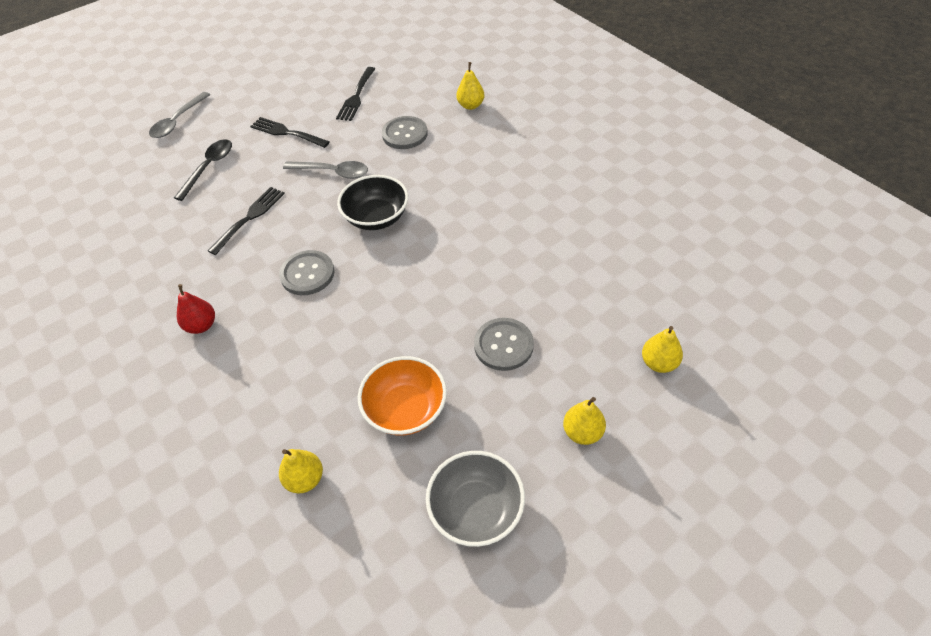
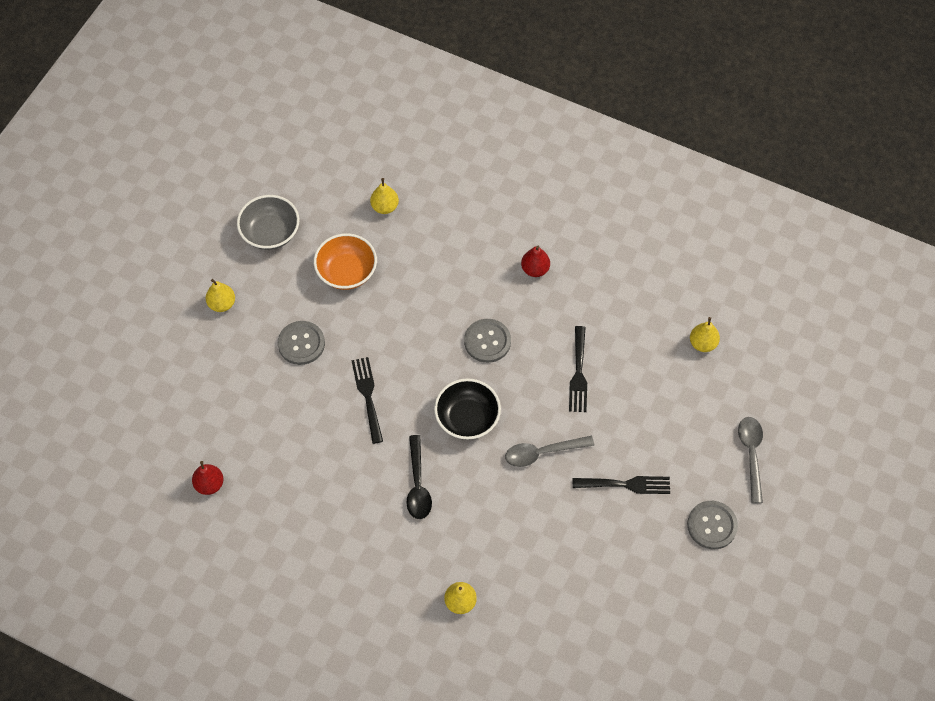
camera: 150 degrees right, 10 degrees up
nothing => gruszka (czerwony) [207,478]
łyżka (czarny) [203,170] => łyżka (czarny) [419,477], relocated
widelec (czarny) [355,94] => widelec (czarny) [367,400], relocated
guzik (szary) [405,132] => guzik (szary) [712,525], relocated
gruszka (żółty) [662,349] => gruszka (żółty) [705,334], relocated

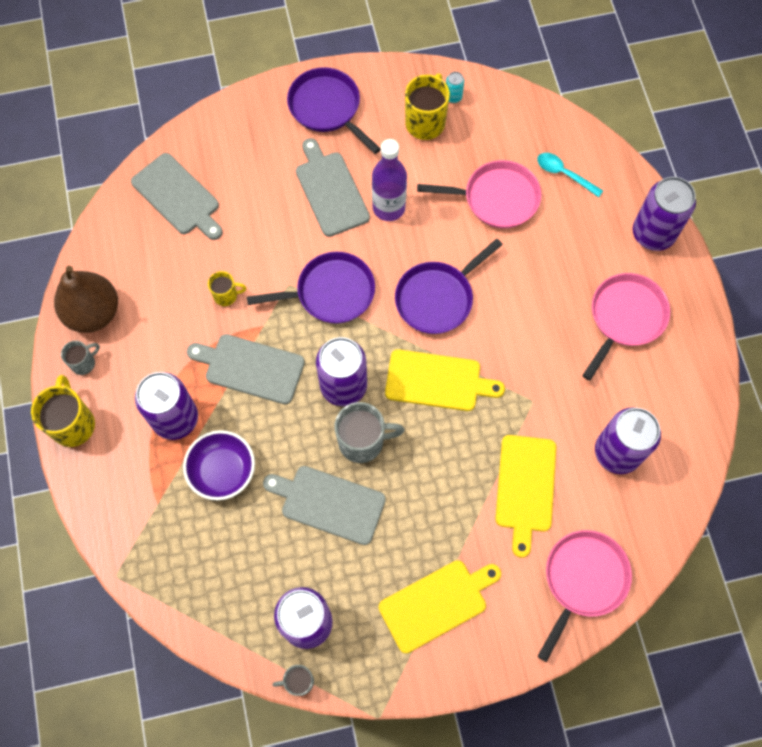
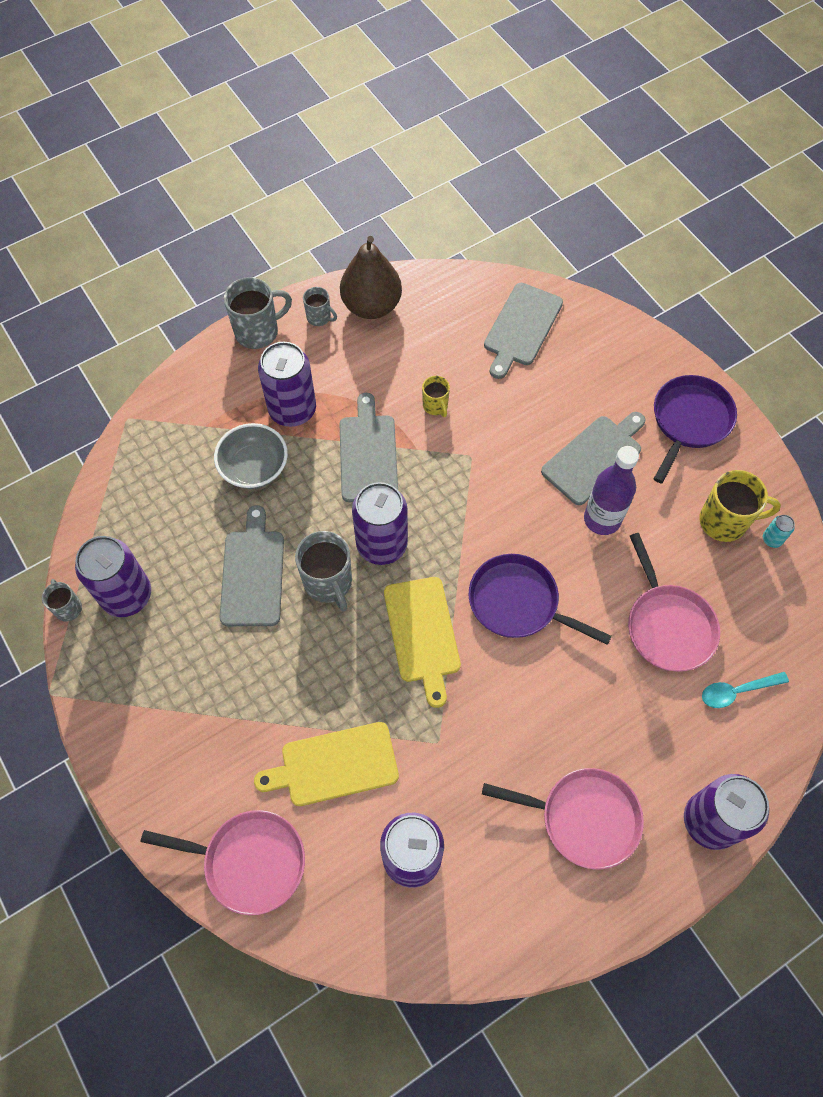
camera: 70 degrees right, 5 degrees down
patelnia (fioletowy) [311,288] => nothing
deska do krojenia (żółty) [440,606] => nothing
kubek (żółty) [63,411] => kubek (szary) [258,313]
miska (fioletowy) [219,465] => miska (szary) [251,456]
łyżka (turkusowy) [570,175] => łyżka (turkusowy) [745,690], 120 degrees counterclockwise

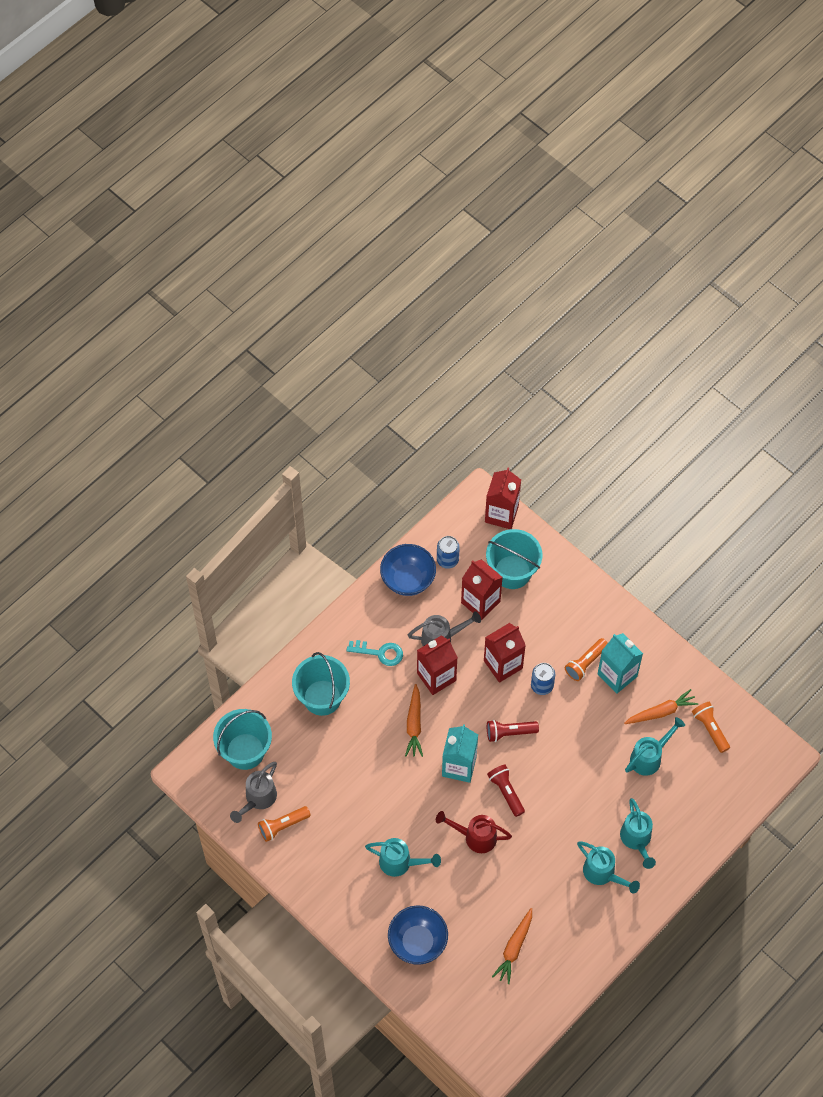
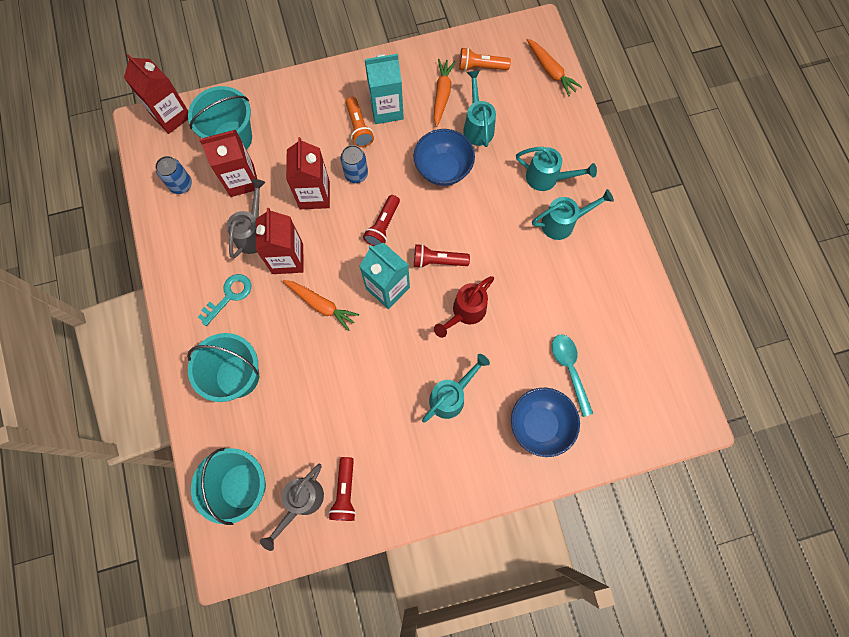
camera: 60 degrees left, 10 degrees up
nothing => łyżka (turkusowy) [572,375]
miska (niebieski) [408,570] => miska (niebieski) [444,157], relocated
marchewka (pomarańczowy) [512,946] => marchewka (pomarańczowy) [554,68], relocated
latarka (pomarańczowy) [284,824] => latarka (czerwony) [342,489]
konewka (szary) [253,792] => konewka (szary) [292,507], 60 degrees clockwise

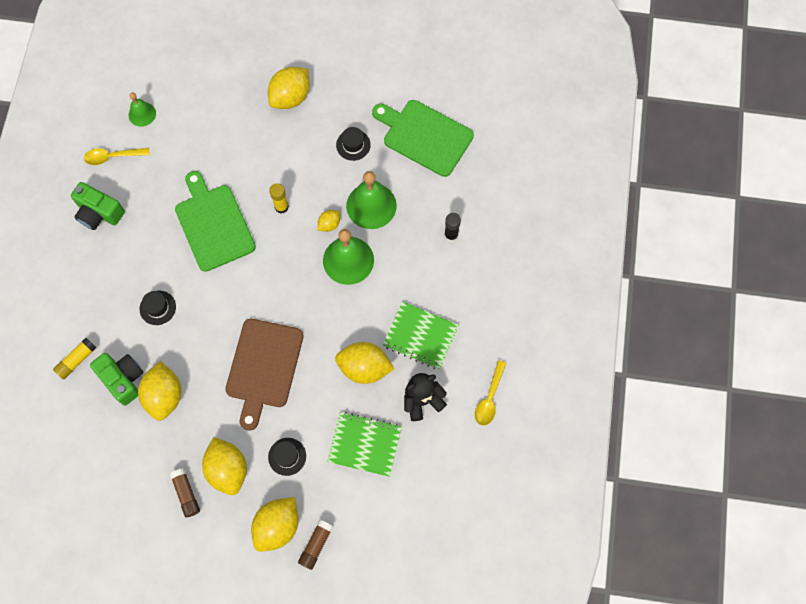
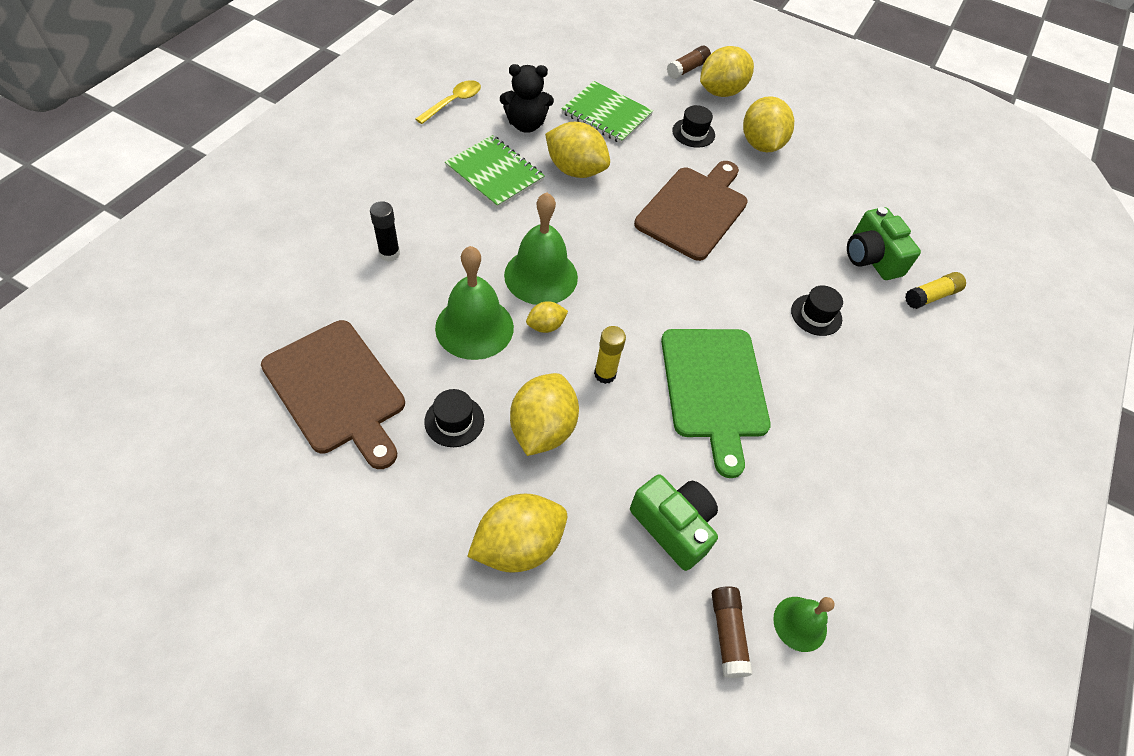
camera: 165 degrees left, 15 degrees down
łyżka (żółty) [117,156] => nothing
aparat fotograficzny (zielony) [98,206] => aparat fotograficzny (zielony) [674,522], relocated
cytryna (żółty) [159,391] => cytryna (żółty) [544,414], relocated
klej w sztyfcie (brązowy) [185,492] => klej w sztyfcie (brązowy) [732,632], relocated
deska do krojenia (zielony) [423,138] => deska do krojenia (brązowy) [333,394]

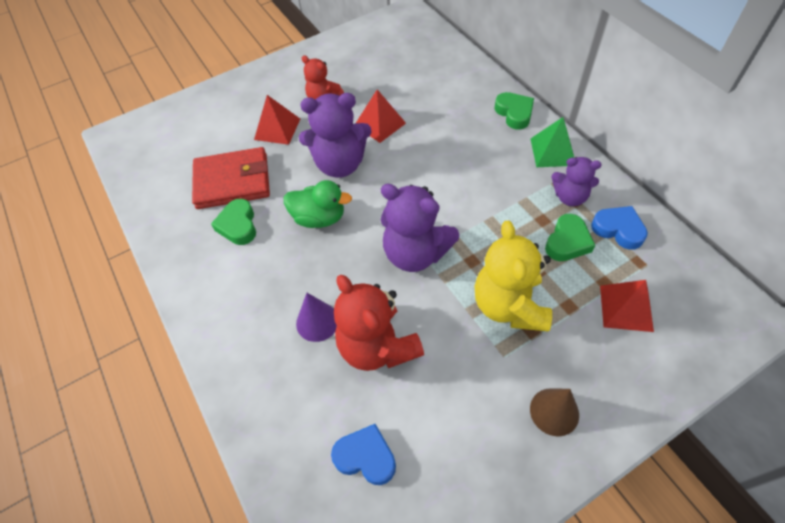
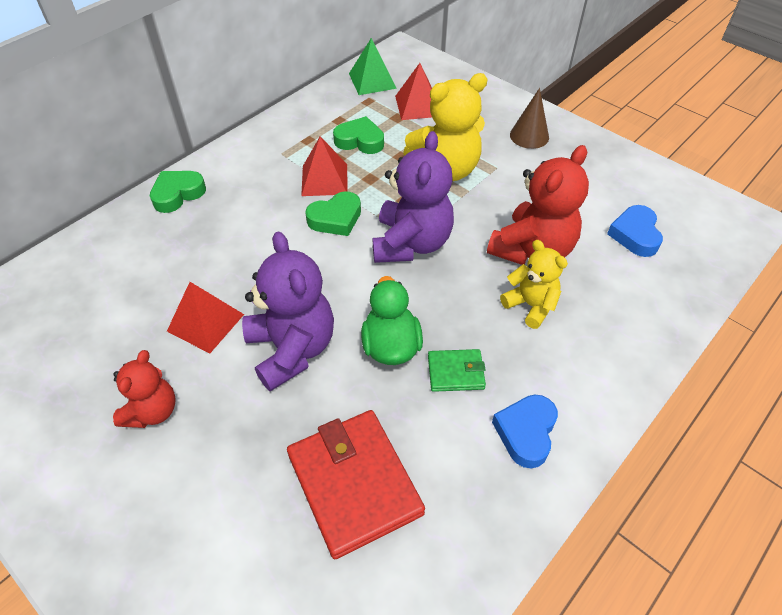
camera: 110 degrees left, 5 degrees down
miś (fioletowy) [576,181] => nothing
nothing => portfel (zielony) [457,370]
serce (zielony) [233,222] => serce (zielony) [333,213], relocated
piramida (czerwony) [277,120] => piramida (czerwony) [324,166], relocated
piramida (zielony) [552,142] => piramida (zielony) [373,66], relocated
serce (niebieski) [619,228] => serce (niebieski) [525,431], relocated
stożek (fioletowy) [316,317] => miś (żółty) [534,284]

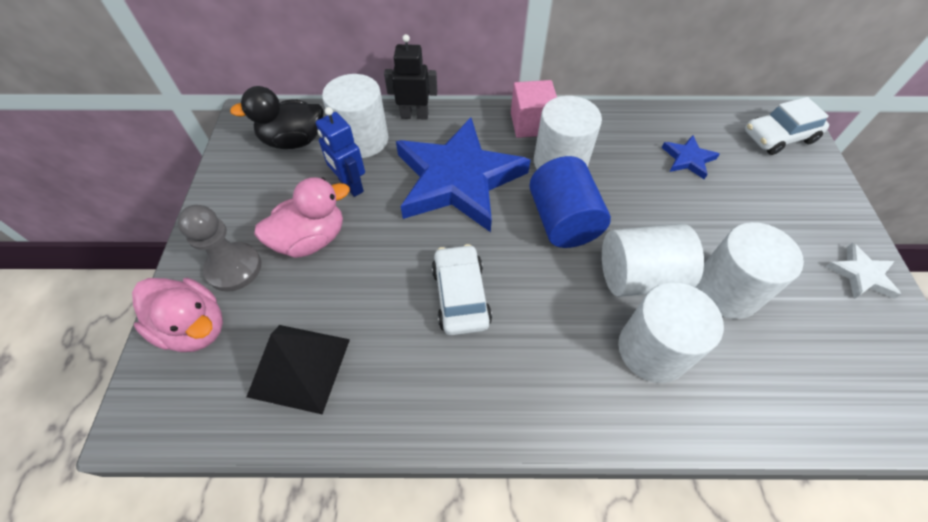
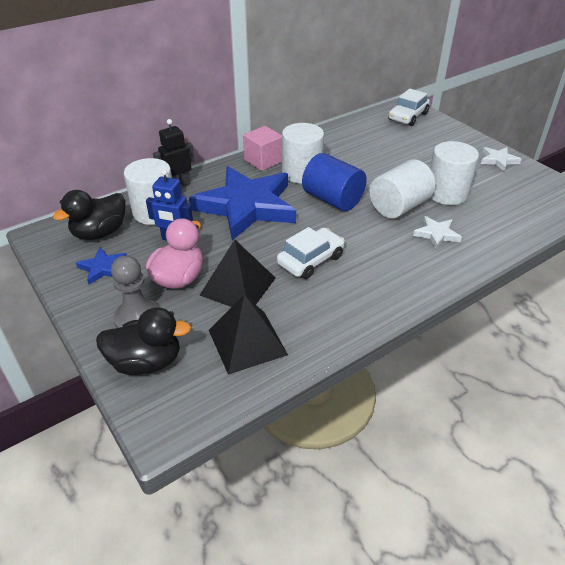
camera: 35 degrees left, 15 degrees down
nothing => piramida (czarny) [237,273]
gwiazda (niebieski) [690,157] => gwiazda (niebieski) [101,266], relocated
walec (biały) [671,332] => gwiazda (biały) [437,232]
kaczka (różowy) [177,315] => kaczka (czarny) [143,341]
samochód (biały) [462,289] => samochód (biały) [311,253], 90 degrees clockwise

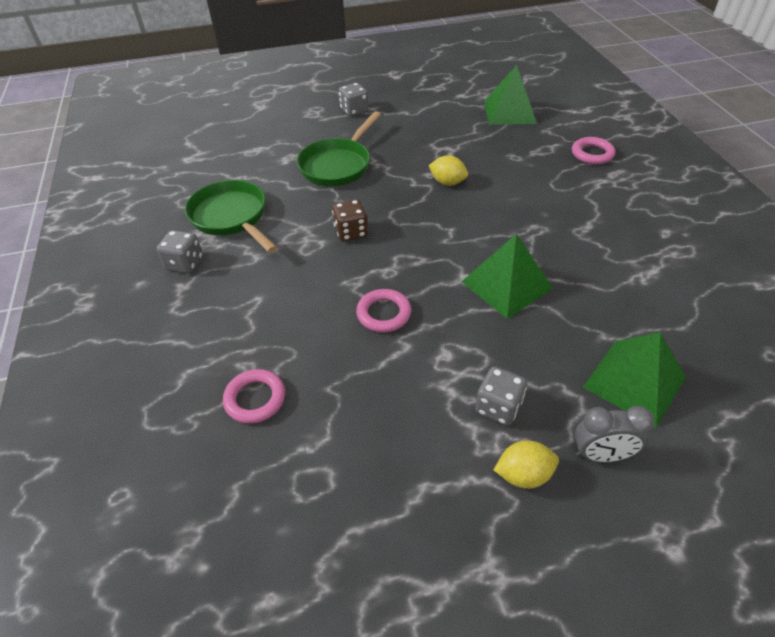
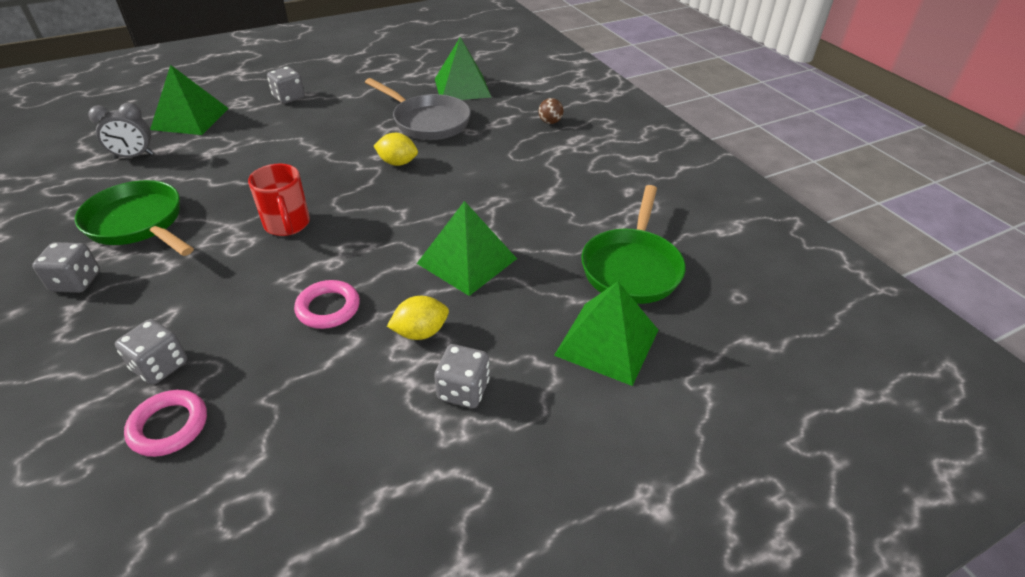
camera: 15 degrees left, 5 degrees down
nothing => kostka do gry (szary) [151,352]
nothing => piramida (zielony) [189,100]
nothing => patelnia (szary) [418,109]
patelnia (zielony) [339,148] => patelnia (zielony) [633,244], relocated
cytryna (żółty) [526,464] => cytryna (żółty) [418,318], relocated
budzik (szary) [615,434] => budzik (szary) [121,131], relocated
kostka do gry (brązowy) [350,220] => kubek (czerwony) [279,200]
pierścień (różowy) [593,150] => piłka (brązowy) [551,111]

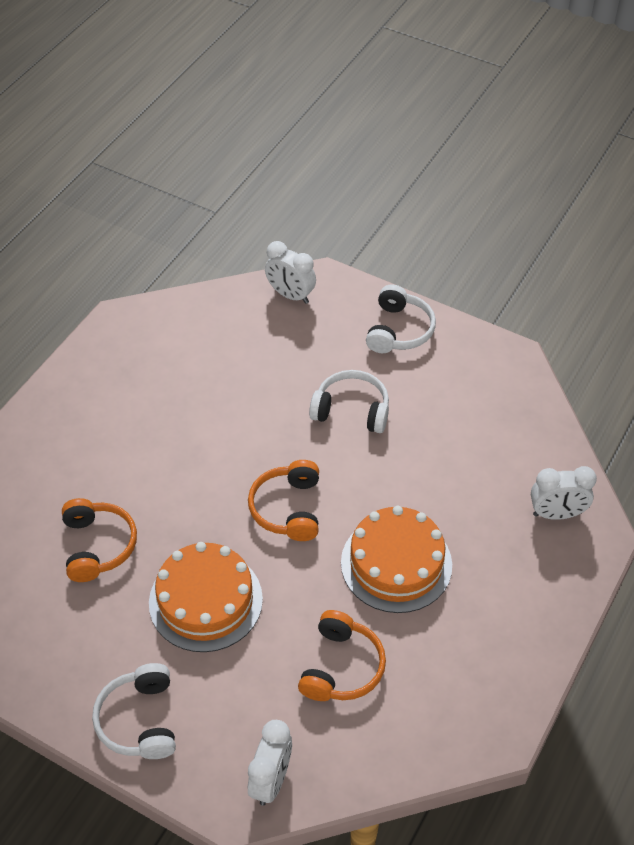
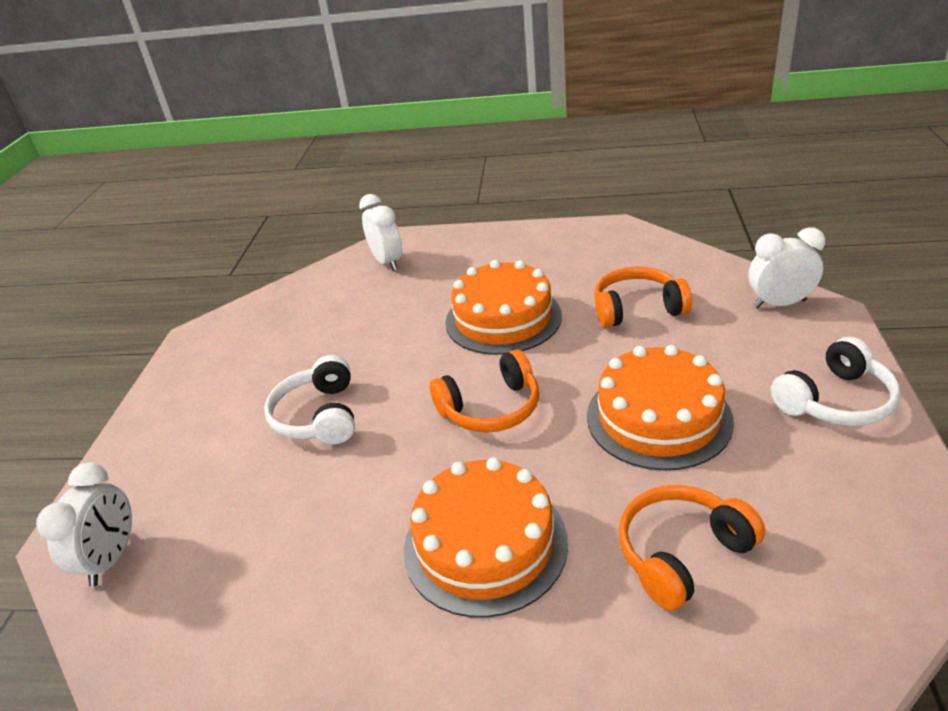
camera: 110 degrees left, 15 degrees down
słuchawki (biały) [401,318] => nothing
nothing => tort (pomarańczowy) [486,537]

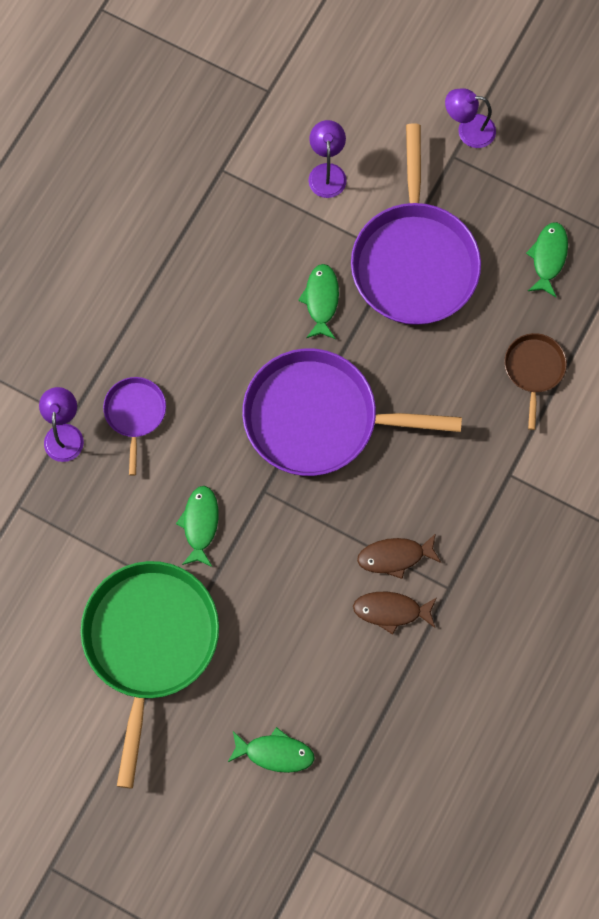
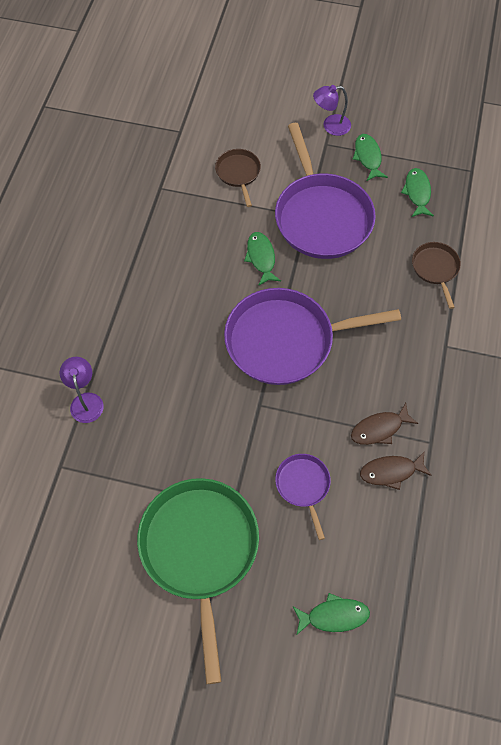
camera: 15 degrees left, 10 degrees down
patelnia (fioletowy) [134,426] => patelnia (fioletowy) [303,497], relocated
ryba (zielony) [197,526] => ryba (zielony) [370,157], relocated
lampka (fioletowy) [328,159] => patelnia (brązowy) [238,178]

